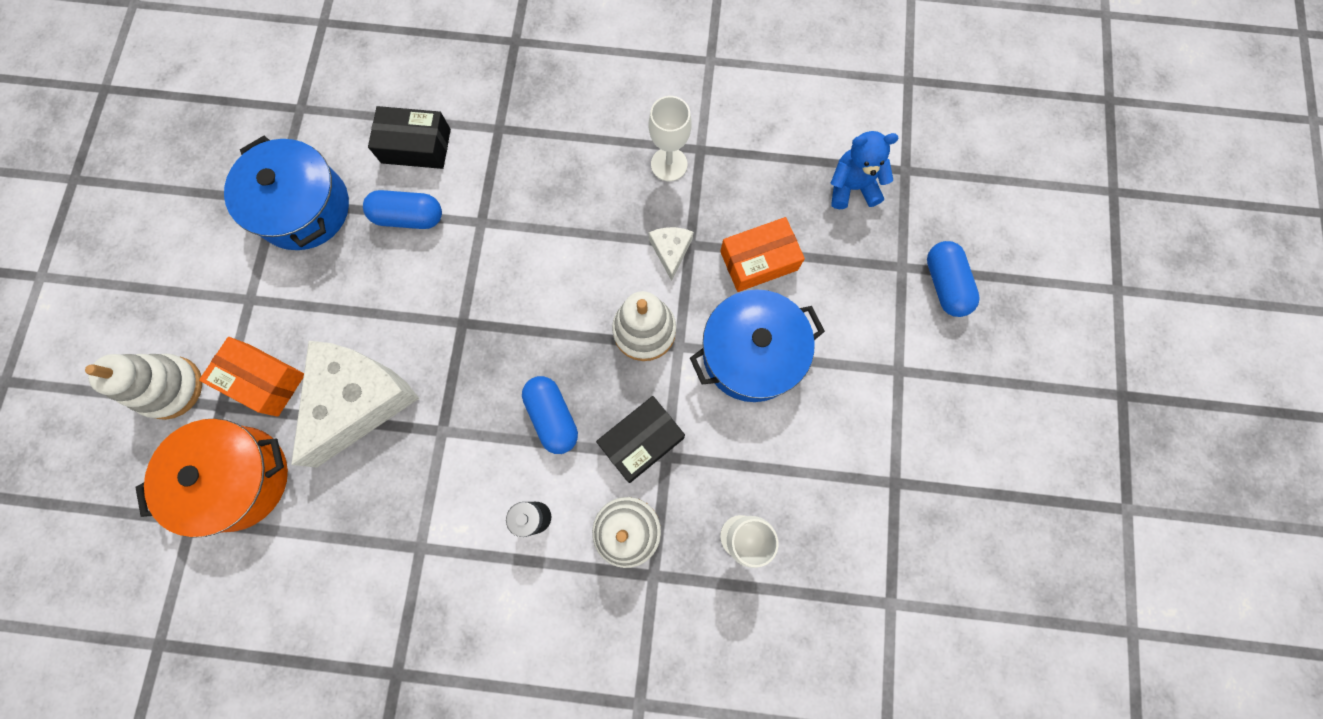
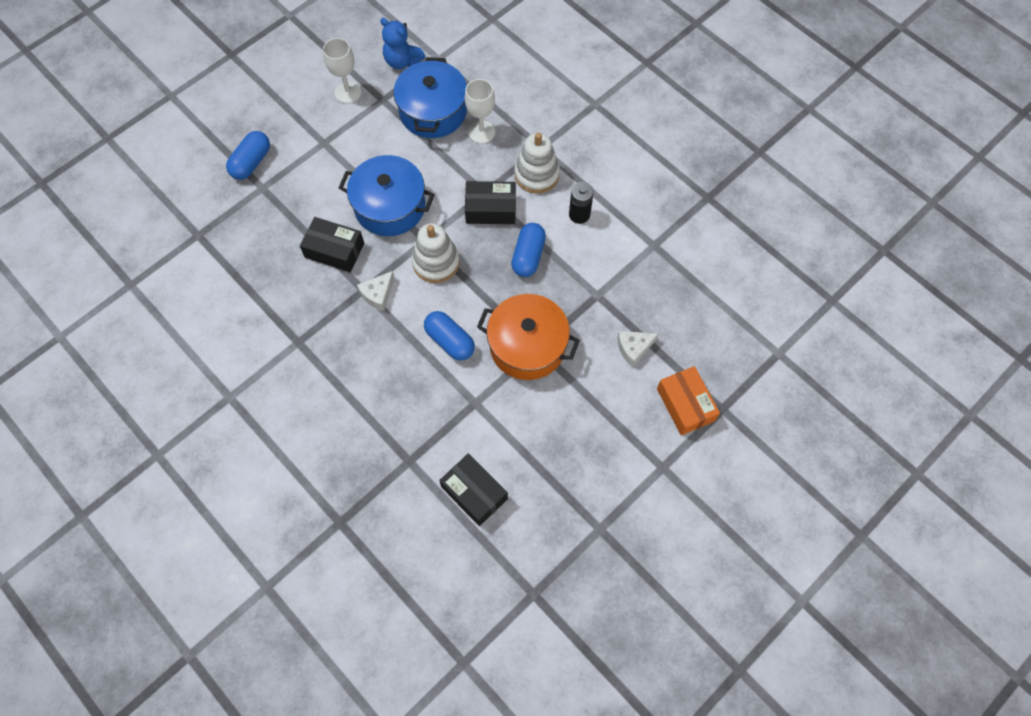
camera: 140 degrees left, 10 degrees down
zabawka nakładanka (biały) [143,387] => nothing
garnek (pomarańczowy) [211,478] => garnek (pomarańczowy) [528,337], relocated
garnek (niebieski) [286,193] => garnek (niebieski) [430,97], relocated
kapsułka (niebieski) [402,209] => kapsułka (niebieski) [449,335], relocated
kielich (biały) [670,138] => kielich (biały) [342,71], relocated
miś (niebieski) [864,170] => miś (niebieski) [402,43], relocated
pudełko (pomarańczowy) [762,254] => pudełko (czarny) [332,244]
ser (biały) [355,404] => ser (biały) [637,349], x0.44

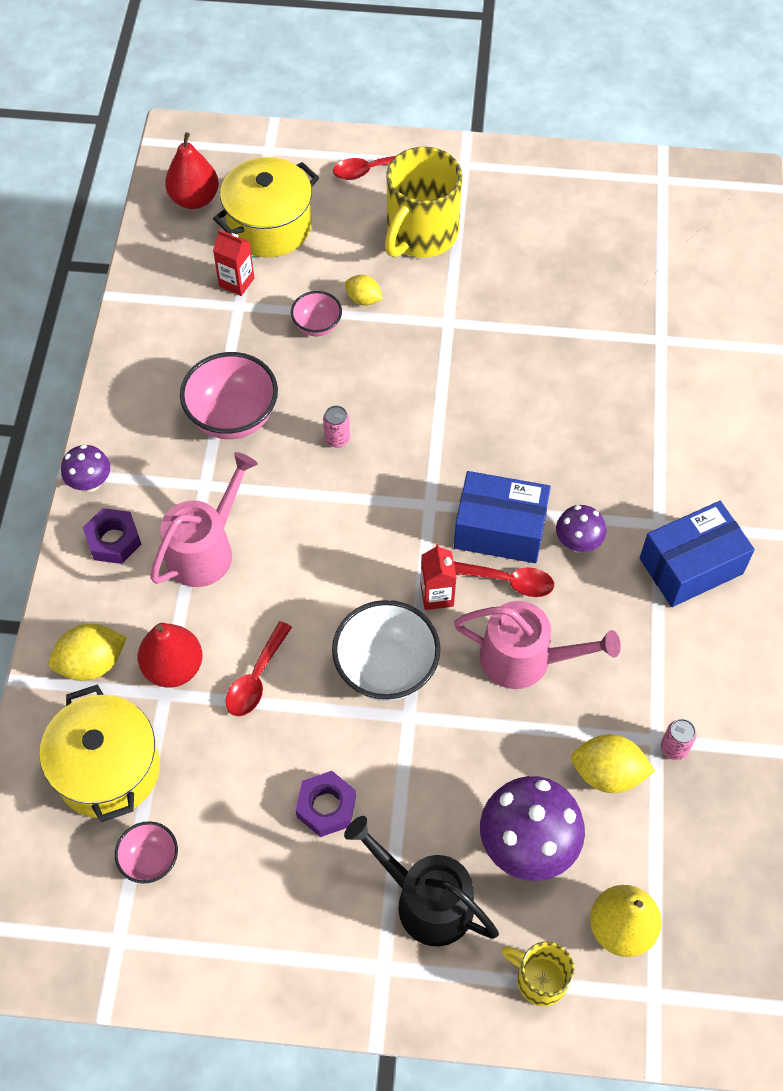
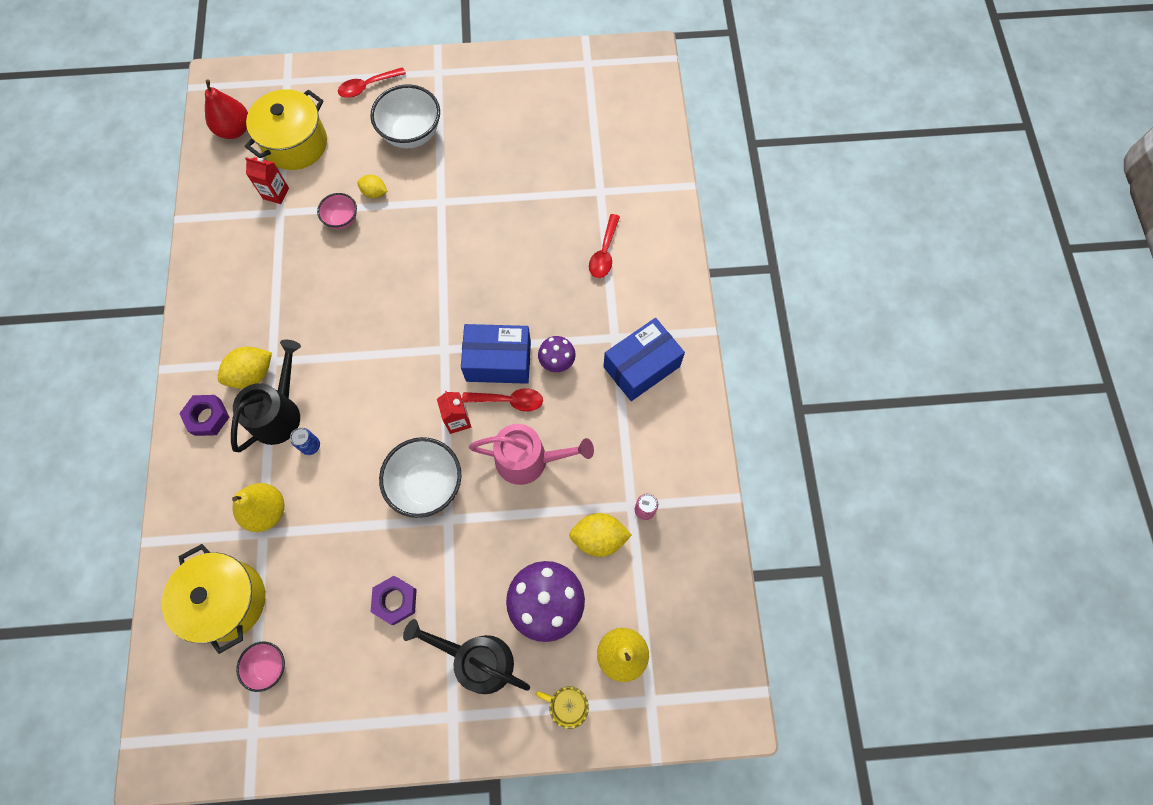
camera: 10 degrees left, 10 degrees up
grzyb (fioletowy) [85,468] => nothing
miska (różowy) [229,395] => nothing
puszka (różowy) [336,427] => nothing
nothing => puszka (niebieski) [305,441]
cytryna (żółty) [88,652] => cytryna (żółty) [245,368], relocated
łyżka (czerwony) [258,668] => łyżka (czerwony) [604,246], relocated
kubek (żółty) [423,202] => miska (biały) [405,116]
gruszka (czerwony) [170,655] => gruszka (żółty) [258,507]
konewka (różowy) [204,519] => konewka (czarny) [266,396]

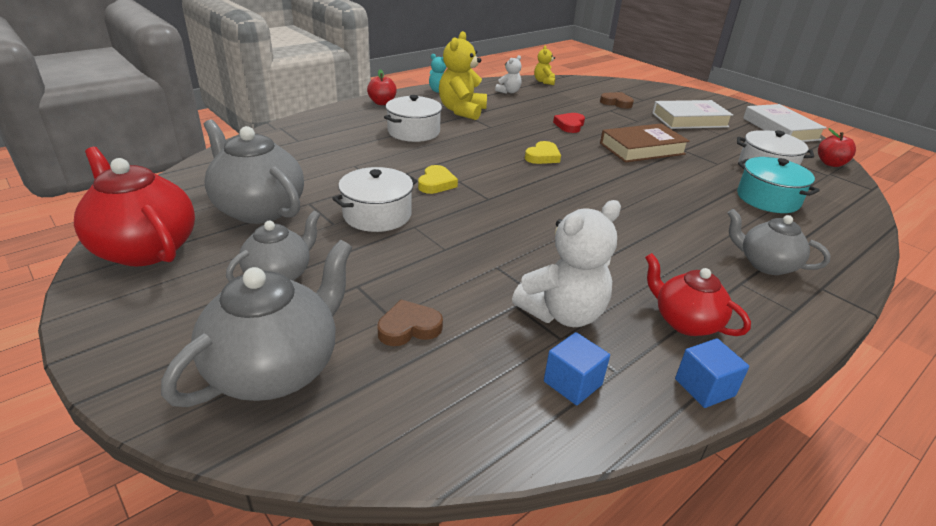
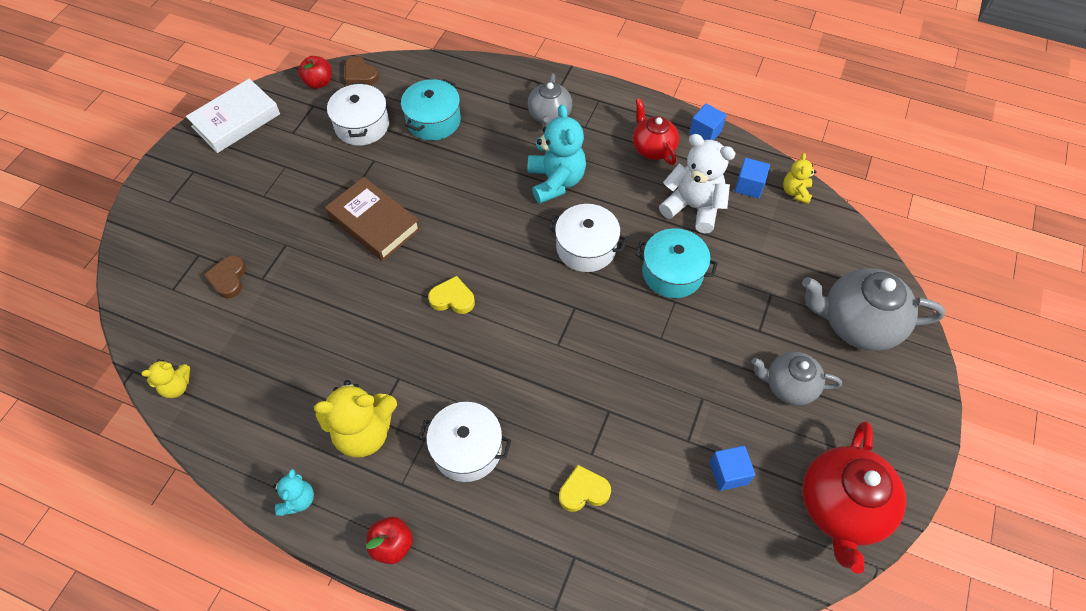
camera: 115 degrees left, 25 degrees up
miś (biały) [508,74] => nothing
serce (czerwony) [569,123] => nothing
książka (biały) [692,114] => nothing
nothing => miś (turkusowy) [556,154]
nothing => garnek (turkusowy) [676,263]
nothing => miś (żółty) [799,178]
garnek (biały) [374,199] => garnek (biały) [587,238], relocated
serce (brązowy) [410,322] => serce (brązowy) [362,70], relocated
serce (żółty) [438,179] => serce (żółty) [585,488], relocated
imbryk (szary) [254,171] => sześcian (niebieski) [732,468]
imbryk (czerwony) [698,294] => imbryk (czerwony) [656,131], 135 degrees clockwise

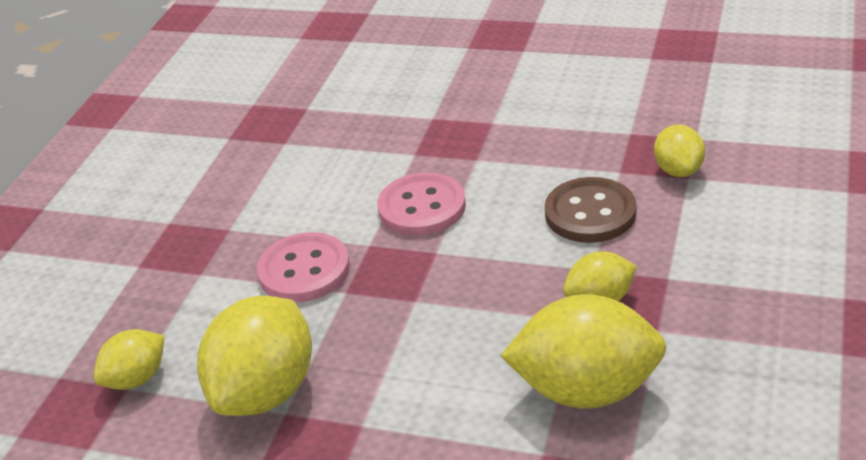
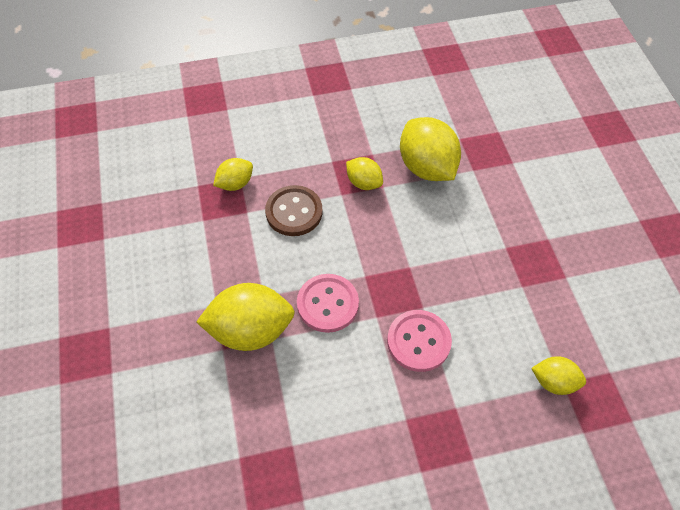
camera: 125 degrees left, 20 degrees up
cytryna (żółty) [254,355] => cytryna (żółty) [245,317], relocated

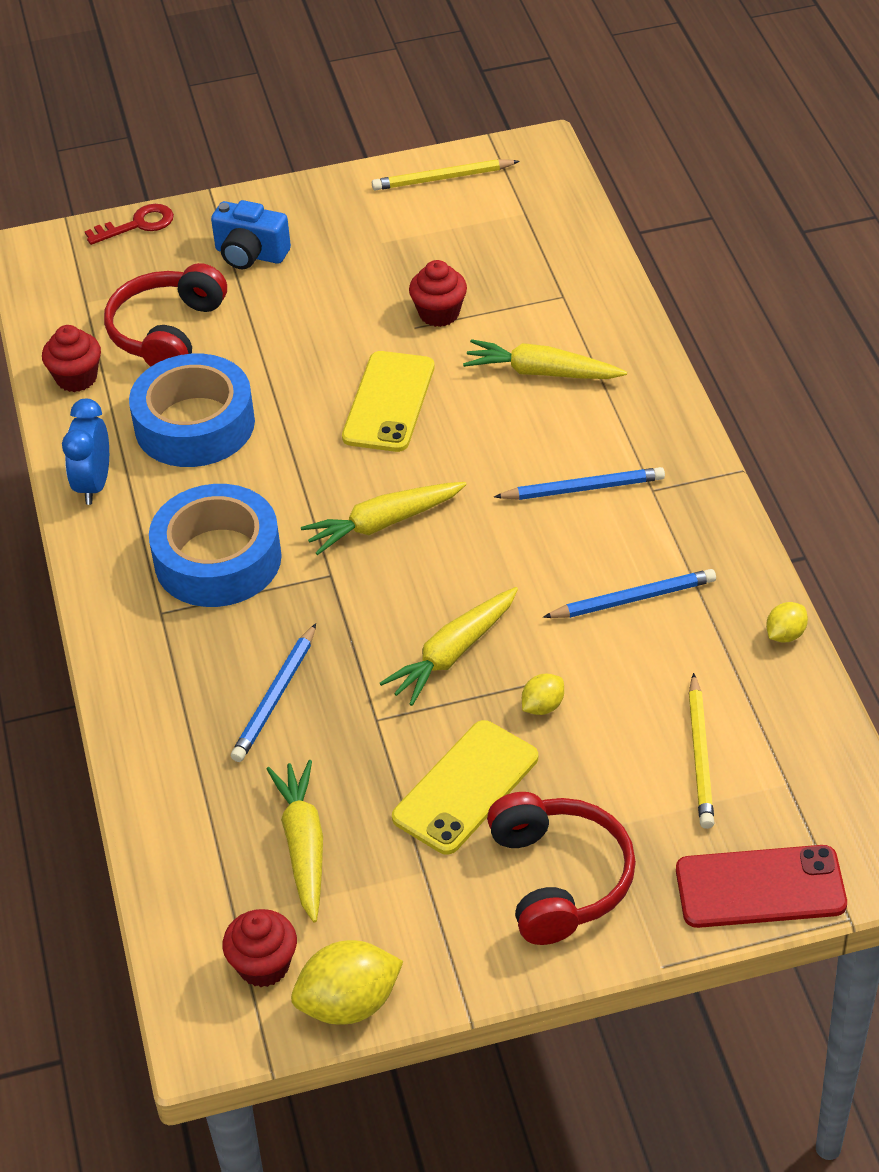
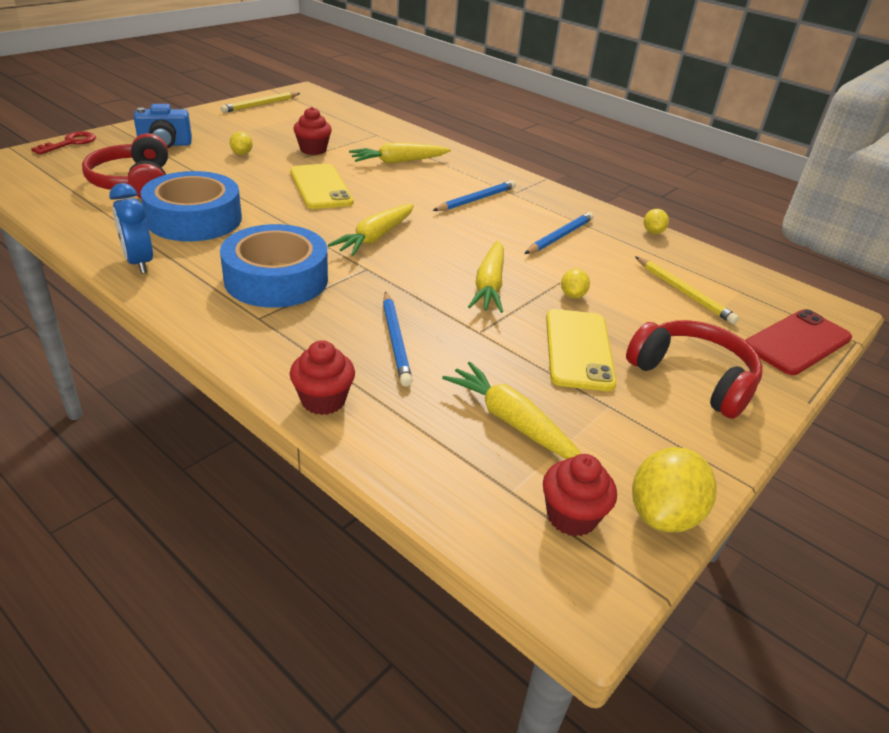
camera: 40 degrees left, 10 degrees down
nothing => cytryna (żółty) [241,143]
muffinka (czerwony) [71,358] => muffinka (czerwony) [322,377], relocated

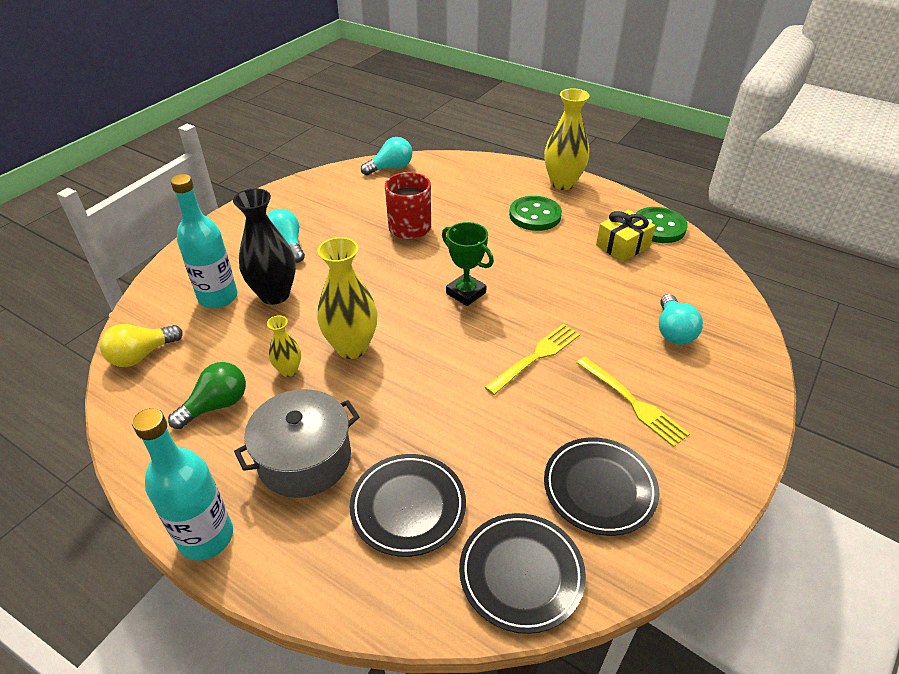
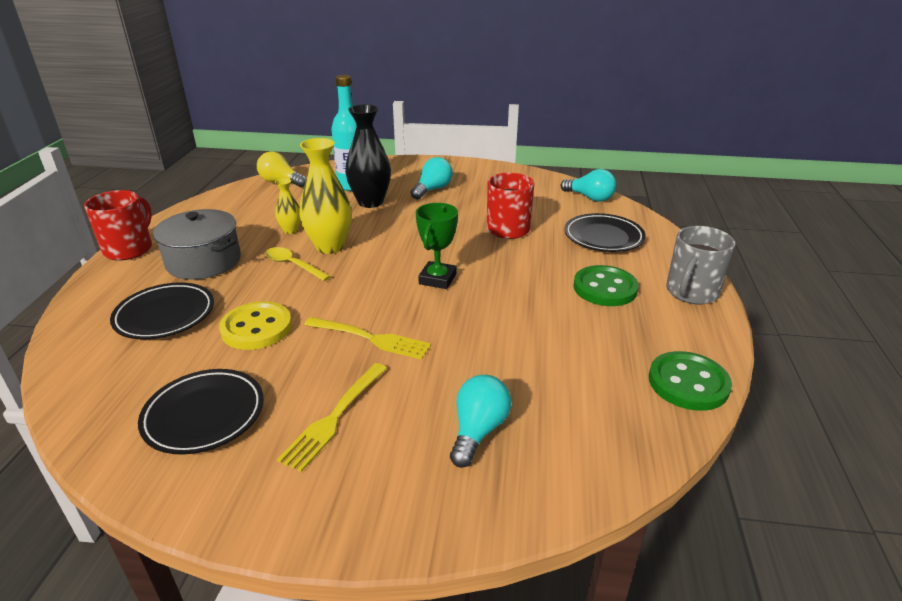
camera: 65 degrees right, 10 degrees down
żarówka (zielony) [207,395] => nothing
prezent (żółty) [626,235] => nothing
nothing => guzik (żółty) [255,325]
nothing => łyżka (żółty) [298,264]
talerz (czarny) [522,573] => talerz (czarny) [605,232], relocated
butelka (turkusowy) [182,484] => kubek (czerwony) [118,225]
wazon (żółty) [567,139] => kubek (szary) [700,265]
żarówka (turkusowy) [681,319] => żarówka (turkusowy) [480,421], 135 degrees clockwise

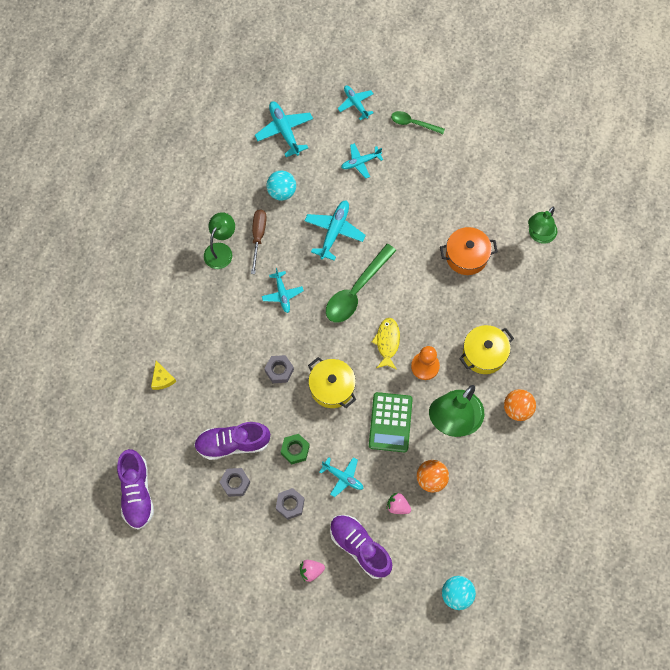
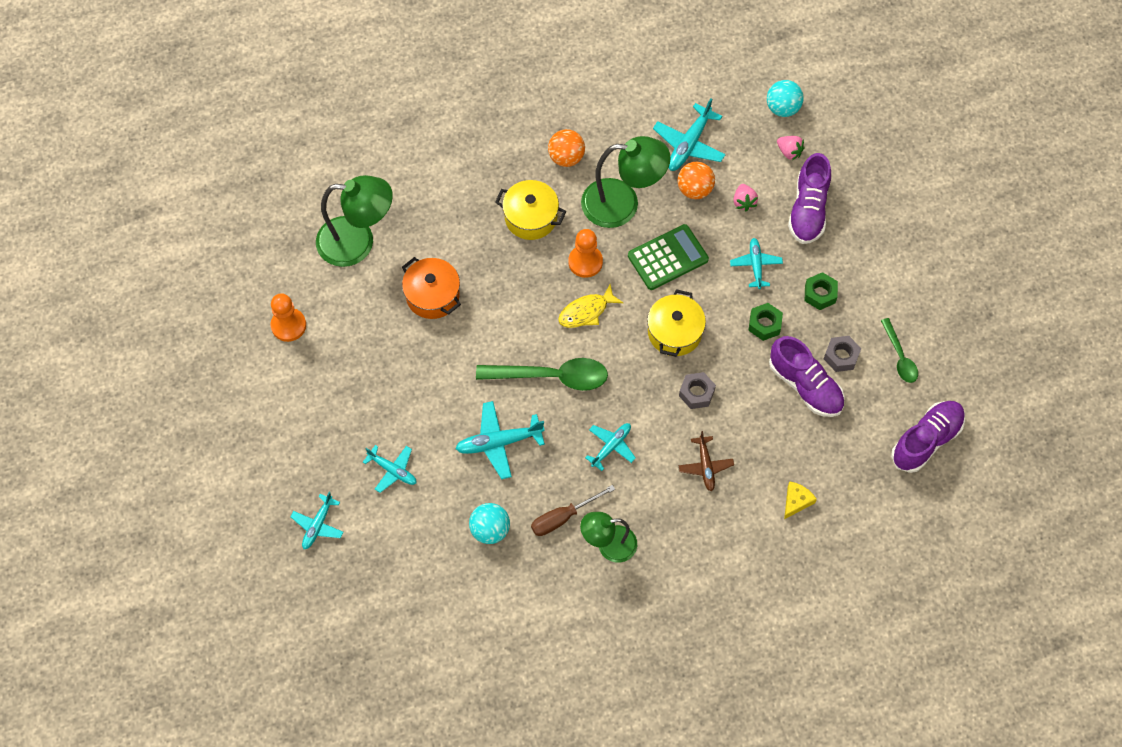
camera: 125 degrees left, 5 degrees down
nothing => pionek (pomarańczowy) [288,317]
nothing => samolot (brązowy) [706,461]
samolot (turkusowy) [284,129] => samolot (turkusowy) [689,134], relocated
truskawka (różowy) [312,571] => truskawka (różowy) [791,148], relocated
łyżka (zielony) [418,122] => łyżka (zielony) [899,350], relocated
nakrętka (szary) [290,504] => nakrętka (zielony) [821,291]
lampka (zielony) [542,225] => lampka (zielony) [354,221], x1.59

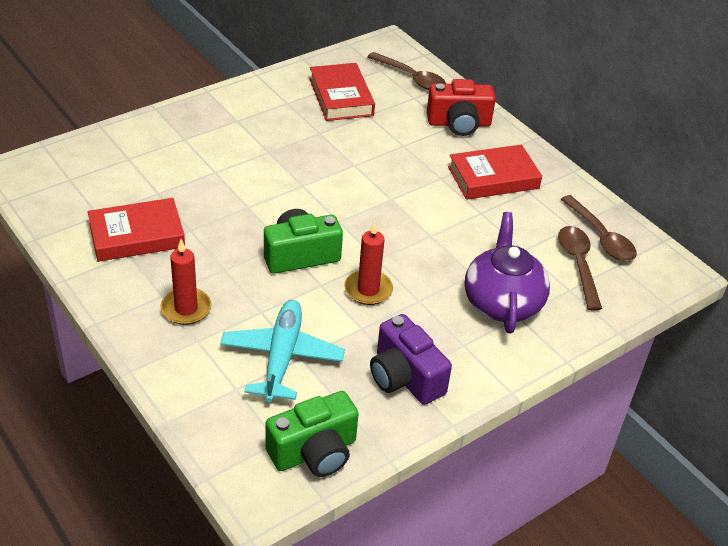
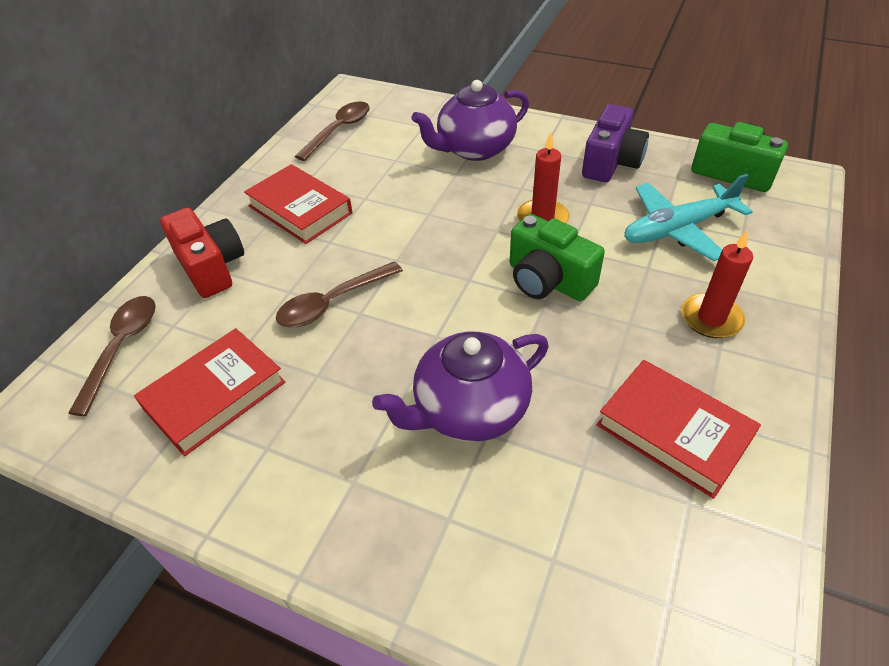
camera: 115 degrees left, 5 degrees up
nothing => imbryk (fioletowy) [460,387]
łyżka (brązowy) [580,268] => łyżka (brązowy) [339,294], relocated

